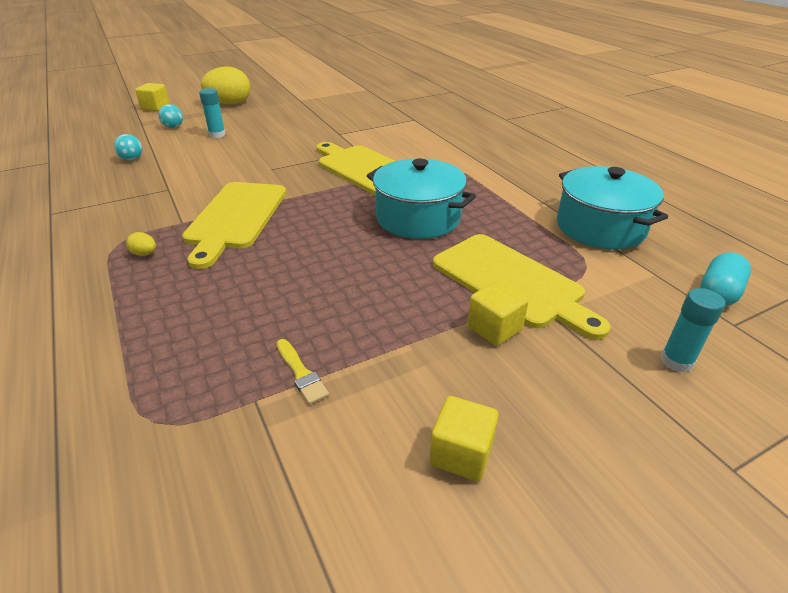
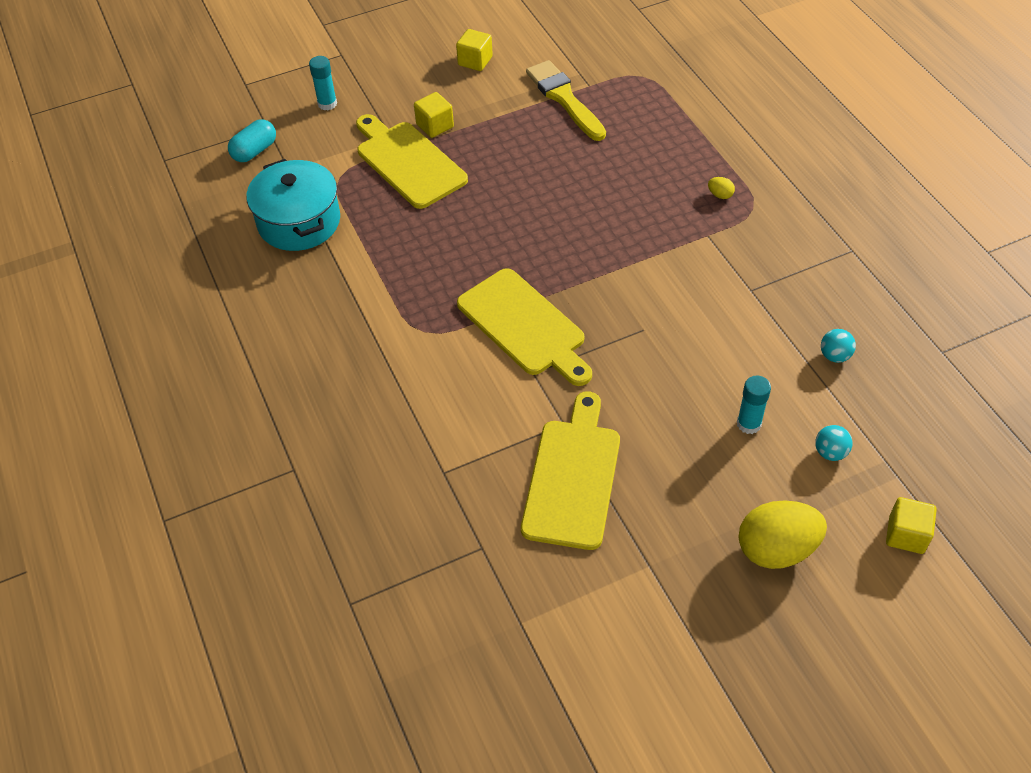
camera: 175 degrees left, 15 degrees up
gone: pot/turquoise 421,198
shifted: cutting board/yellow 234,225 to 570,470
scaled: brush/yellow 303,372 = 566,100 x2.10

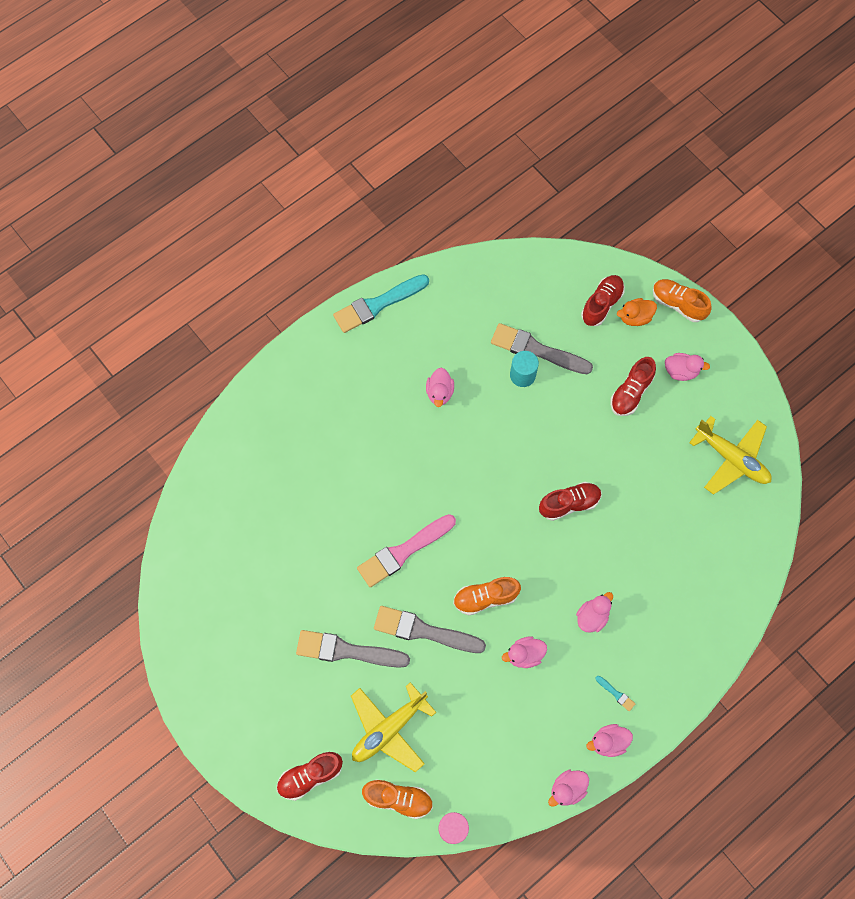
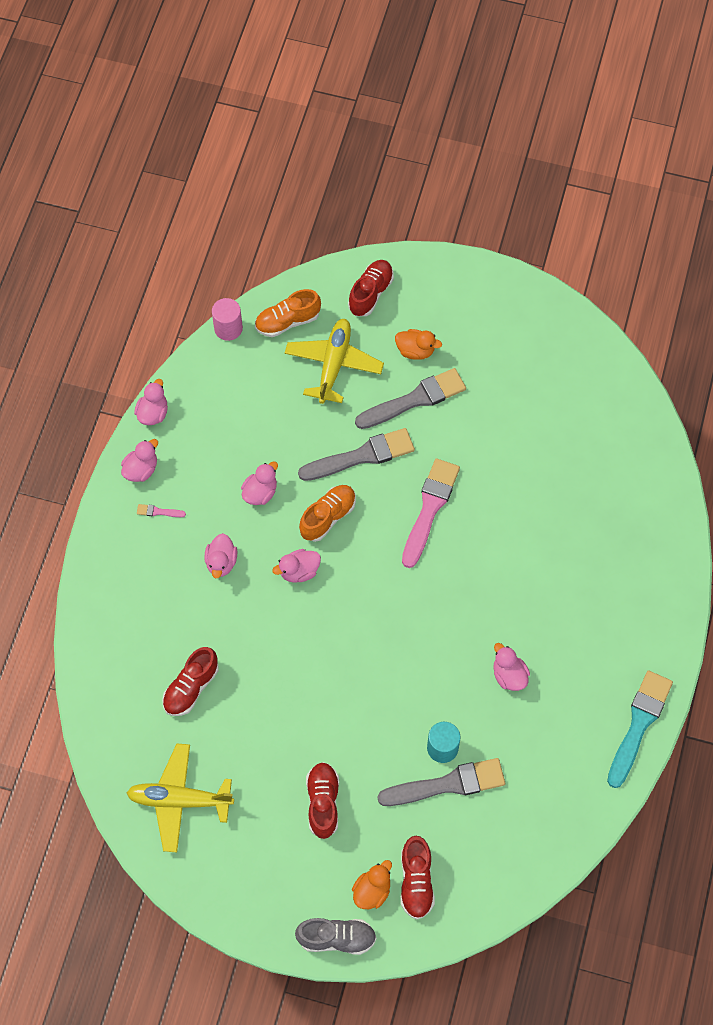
camera: 145 degrees right, 5 degrees down
new: duck/orange 418,344
shifted: shoe/red 570,501 to 190,681; duck/pink 687,367 to 296,566
repainted: brush/turquoise 615,693 to brush/pink 161,510; shoe/orange 682,300 to shoe/grey 335,936

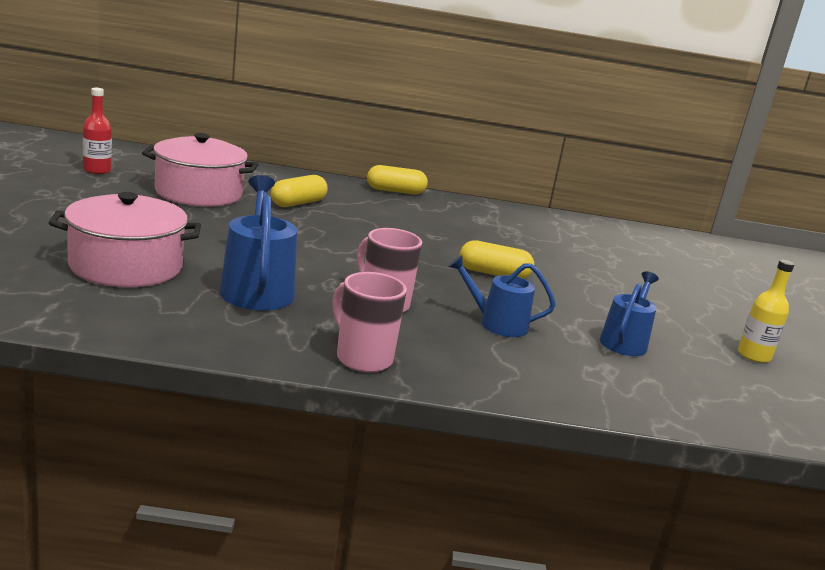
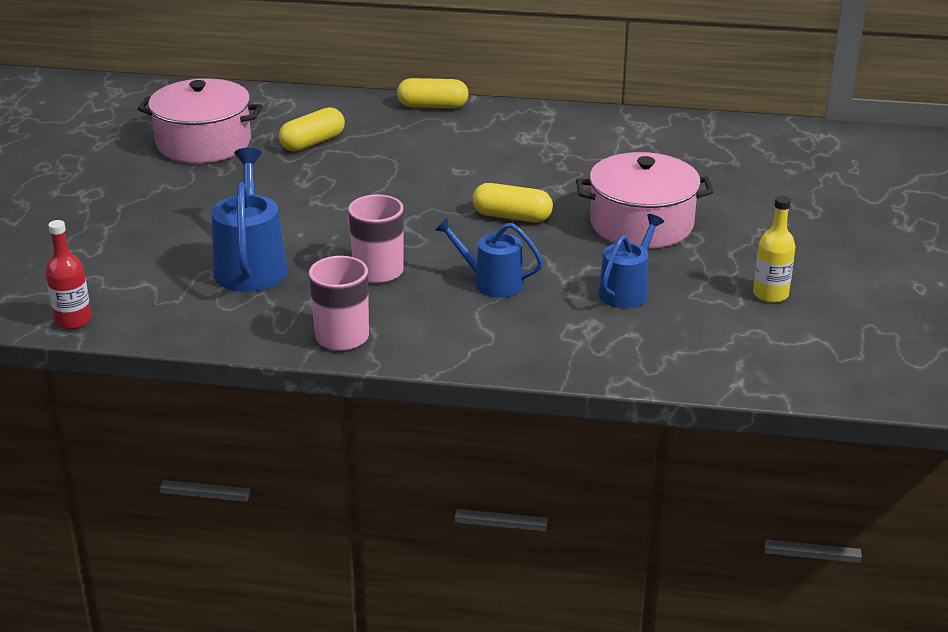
camera: 10 degrees right, 10 degrees up
shifted: bottle/red 97,131 to 69,274; pot/pink 125,239 to 645,200

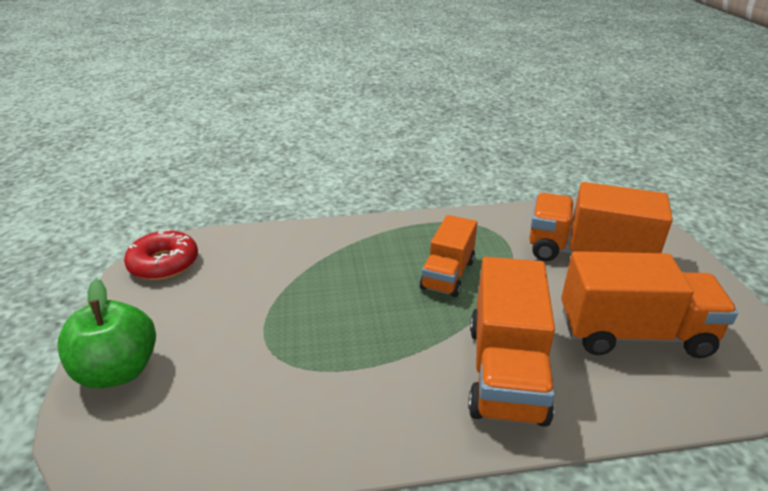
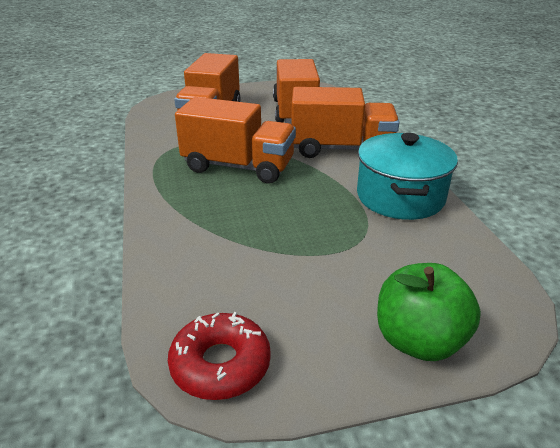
camera: 95 degrees left, 0 degrees up
new: pot/turquoise 407,176
scaled: truck/orange 448,256 = 235,140 x1.57

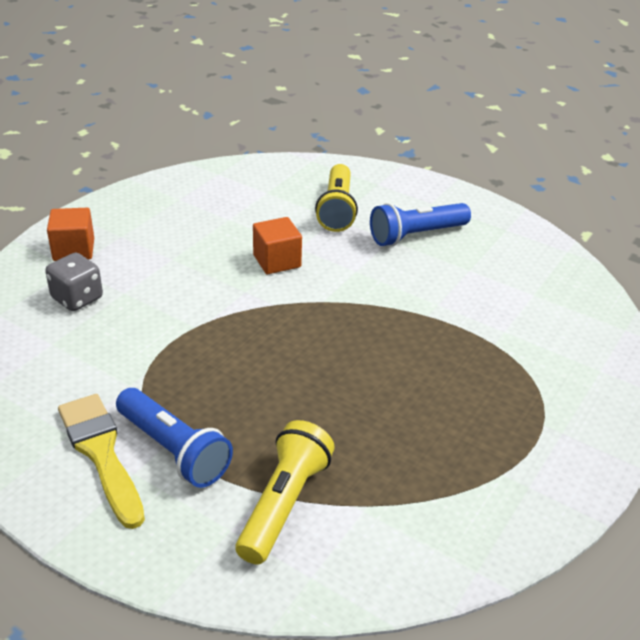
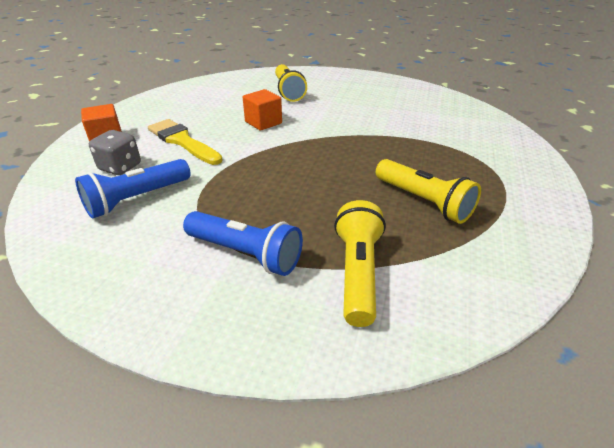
camera: 15 degrees left, 0 degrees up
new: flashlight/yellow 428,191
shifted: flashlight/blue 420,224 to 133,189; brush/yellow 101,461 to 185,142

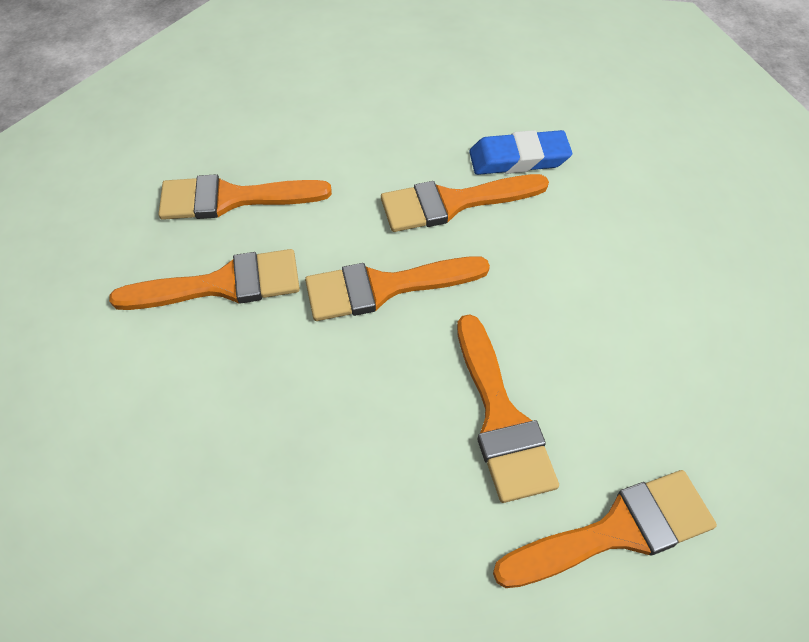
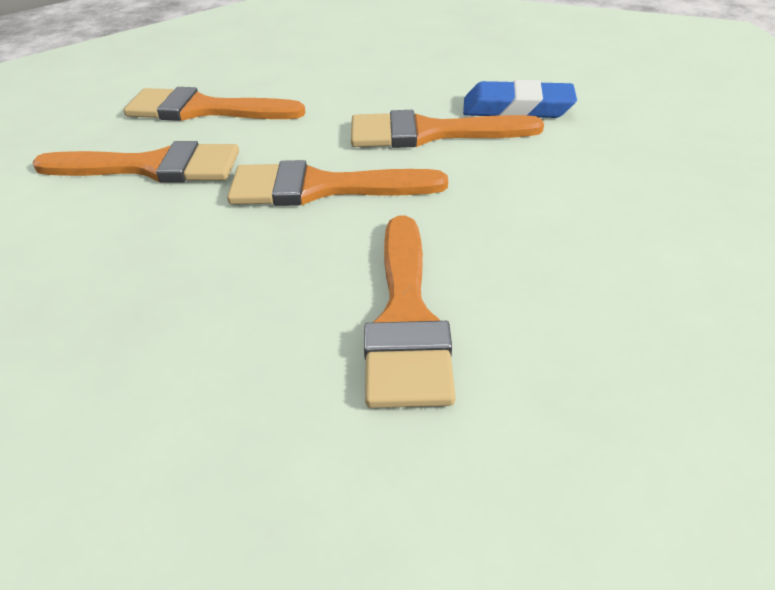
camera: 15 degrees right, 15 degrees down
gone: brush/orange 605,529

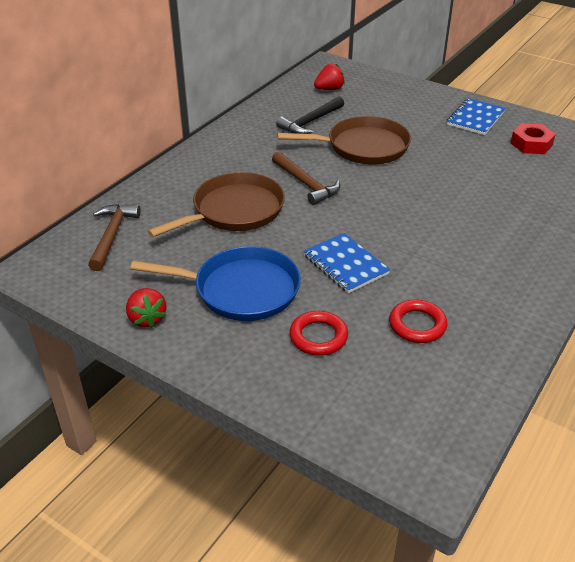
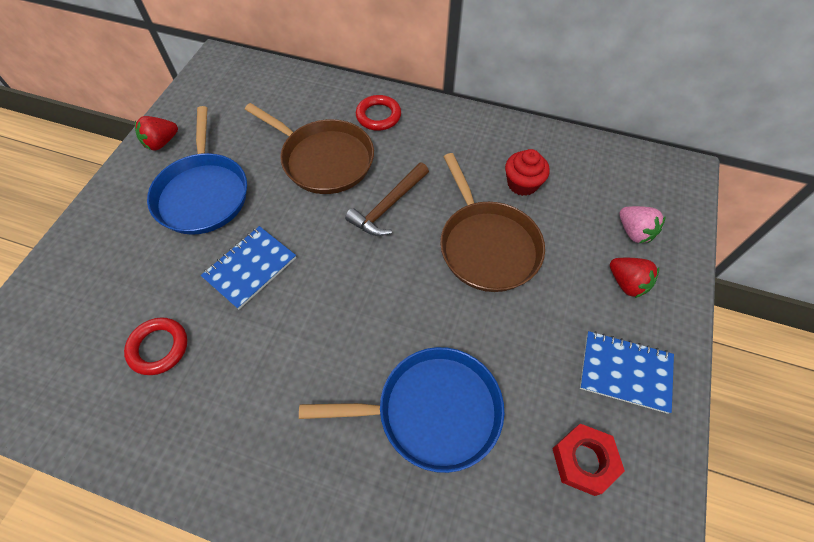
camera: 75 degrees right, 20 degrees up
gone: hammer/brown 114,237
new: pan/blue 401,410; strawberry/pink 642,224
shifted: ring/red 318,333 to 378,113; strawberry/red 329,77 to 634,278
swapped: hammer/black 310,115 to cupcake/red 527,172

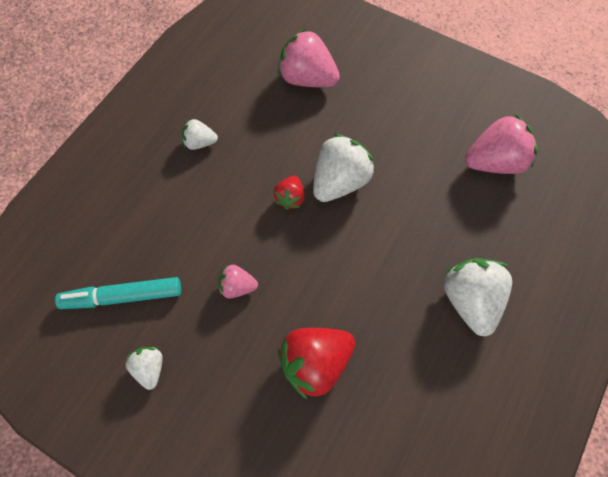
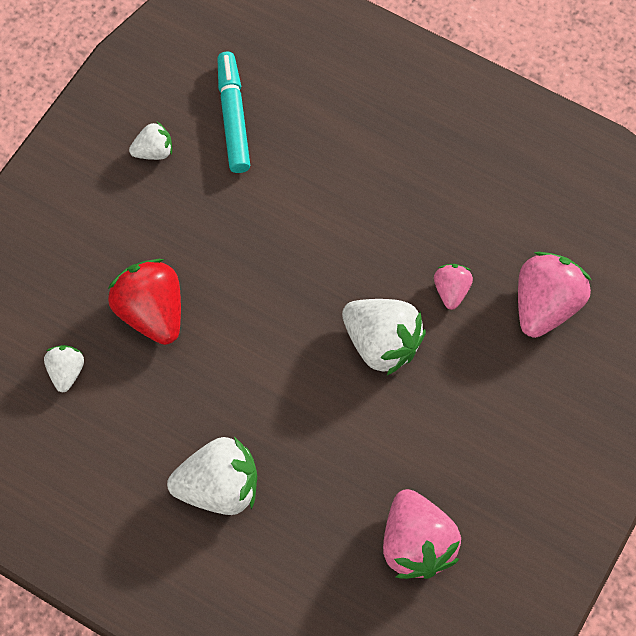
camera: 90 degrees right, 0 degrees up
gone: strawberry/red 289,193
shifted: strawberry/white 200,134 to 64,369; strawberry/pink 238,281 to 453,287

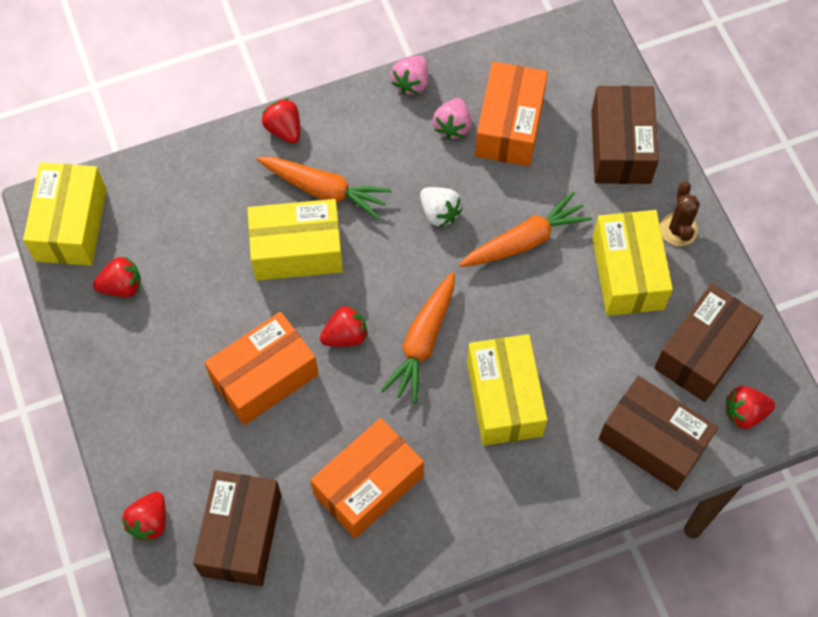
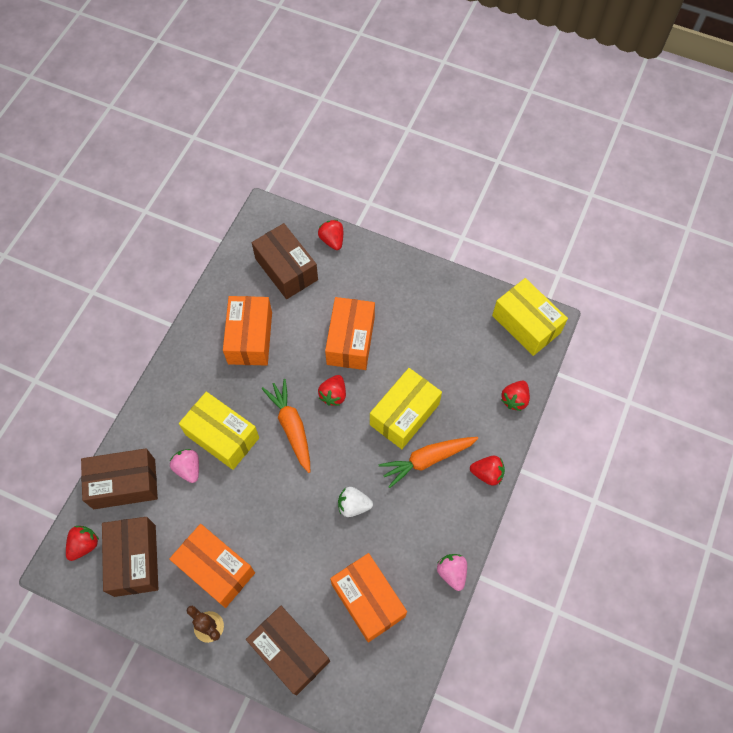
camera: 135 degrees right, 0 degrees up
gone: carrot/orange 525,229
shifted: strawberry/pink 452,119 to 184,466; strawberry/red 117,276 to 515,396
repainted: box/yellow 632,263 to box/orange 212,566

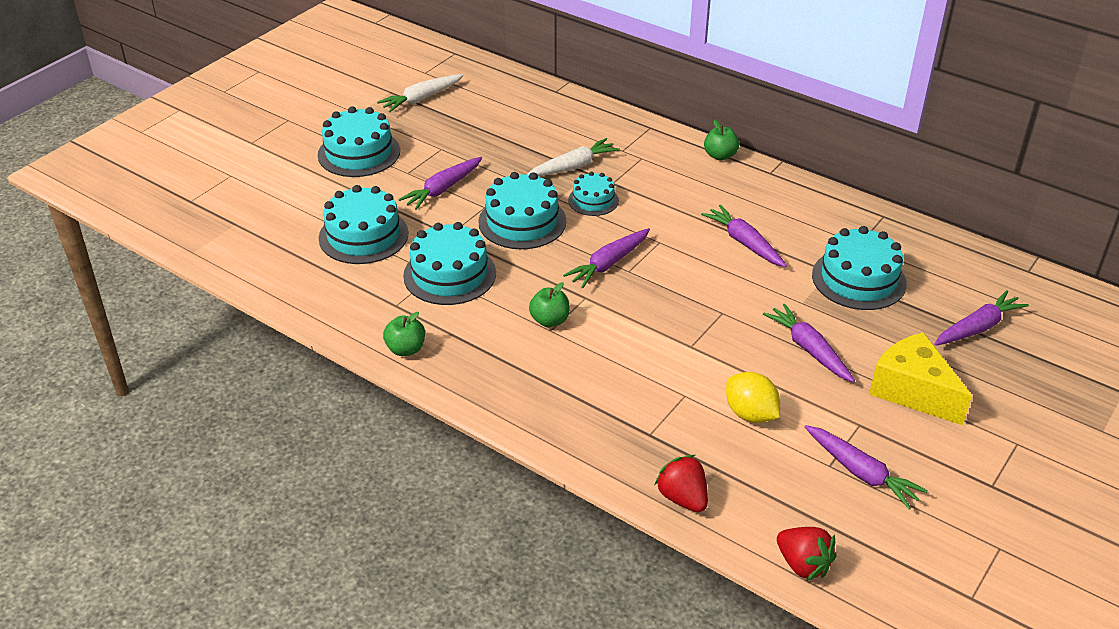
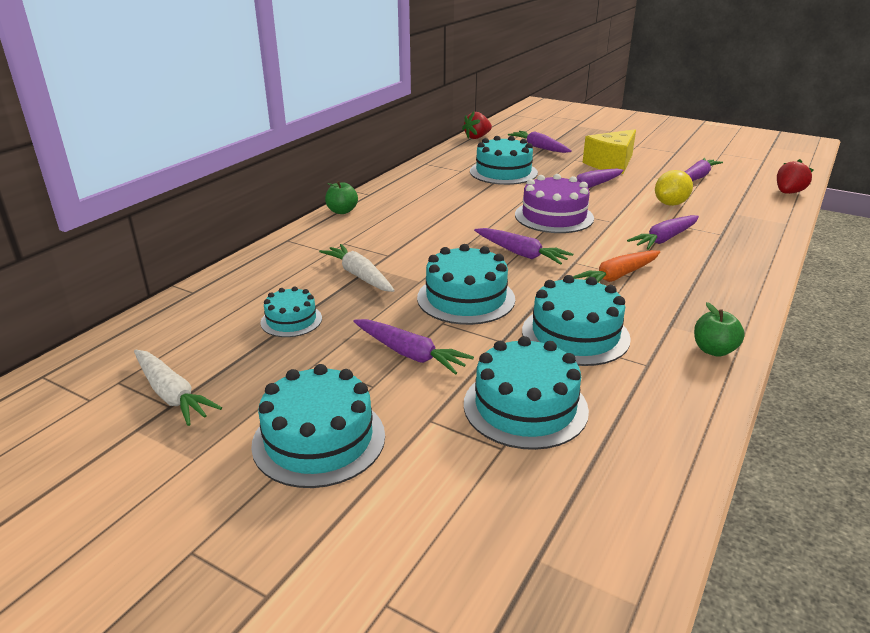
camera: 95 degrees left, 10 degrees down
new: cake/purple 554,203
shifted: cake/turquoise 593,194 to 291,311; strawberry/red 681,483 to 477,125; carrot/purple 744,236 to 663,232
swapped: apple/green 549,304 to carrot/orange 616,266

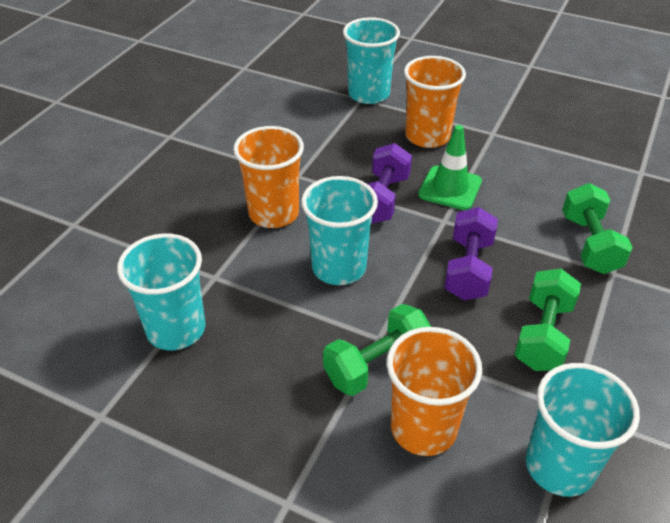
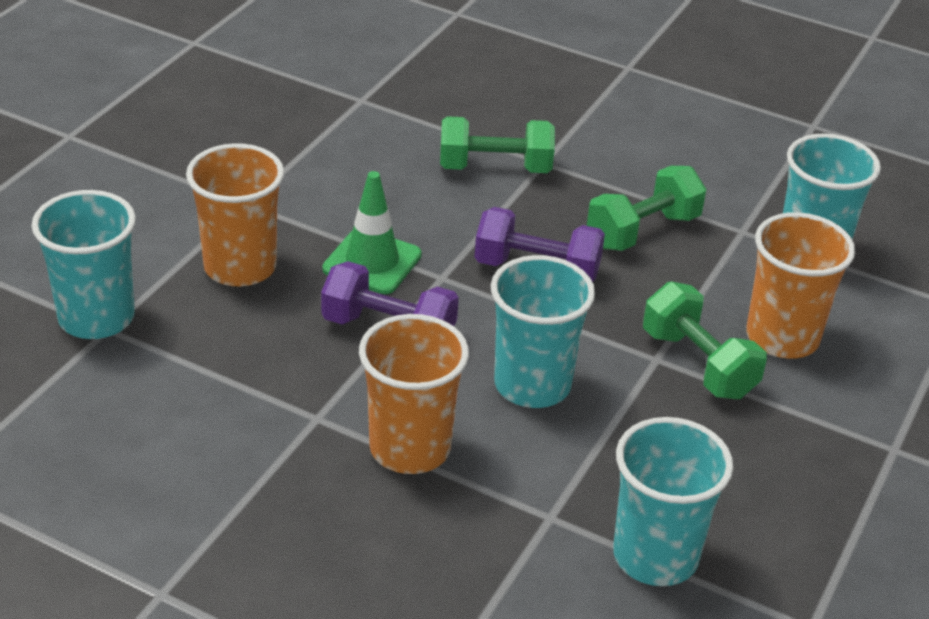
camera: 90 degrees left, 5 degrees down
rotated: dumbbell/green 547,320 = 647,208 60 degrees counterclockwise

